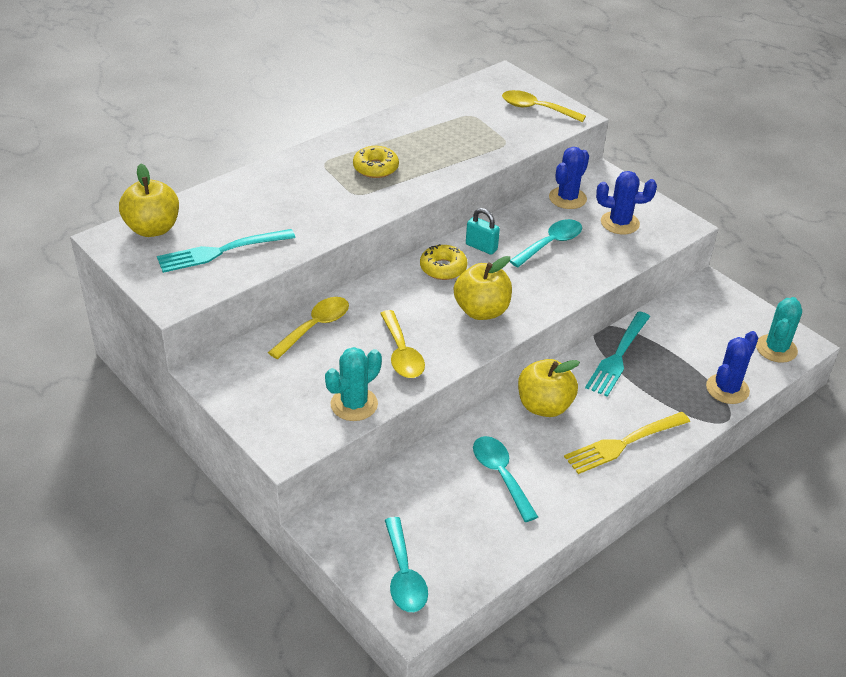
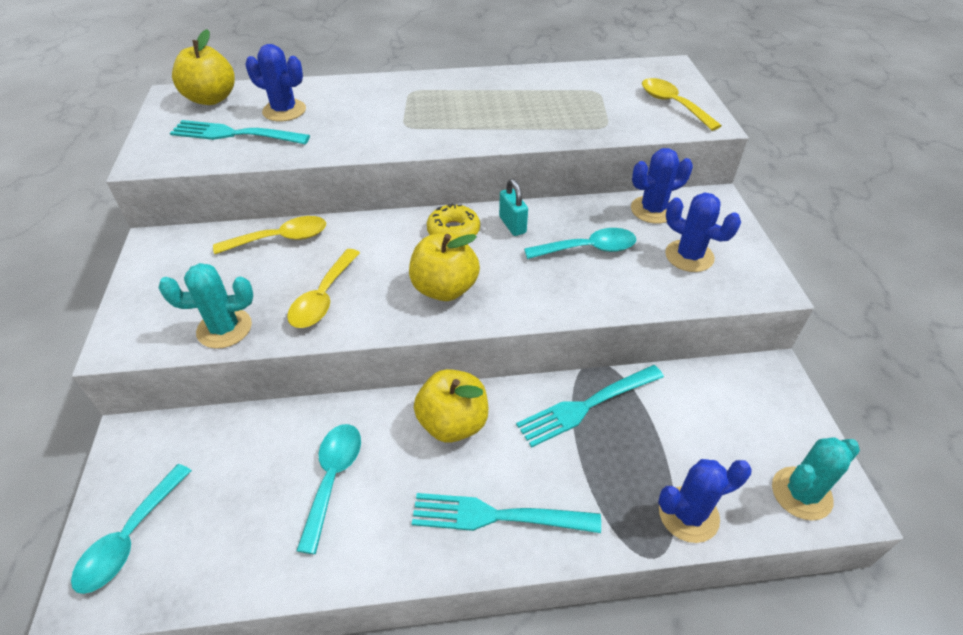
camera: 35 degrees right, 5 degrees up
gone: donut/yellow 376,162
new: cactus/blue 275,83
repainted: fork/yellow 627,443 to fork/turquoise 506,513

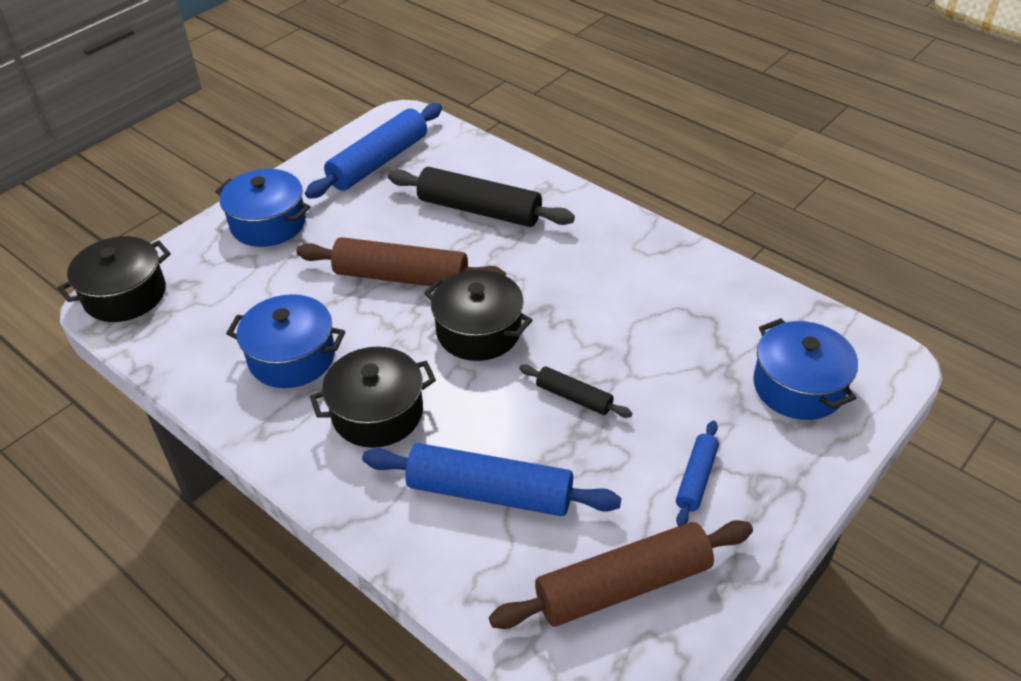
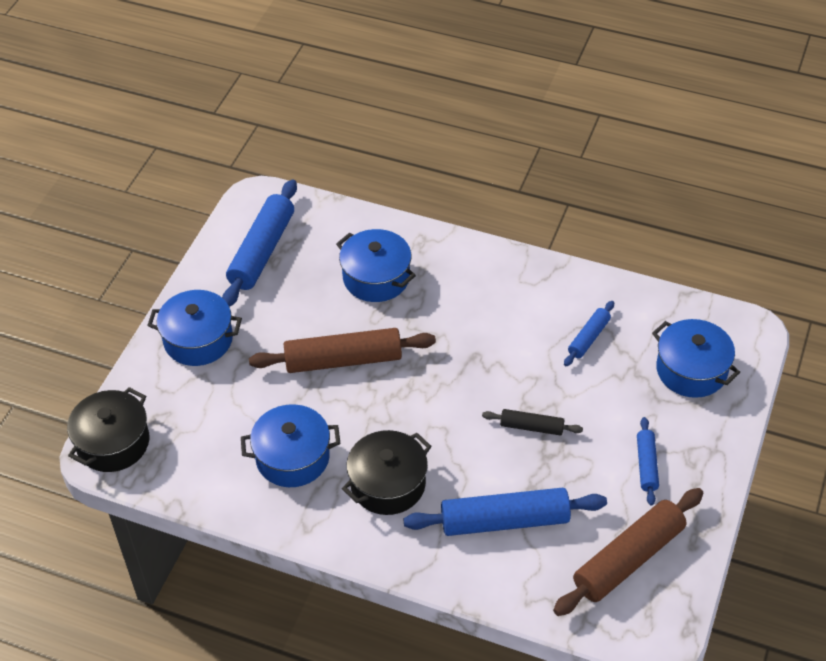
camera: 20 degrees left, 5 degrees up
gone: pot/black 478,315
new: rolling pin/blue 589,333
swapped: rolling pin/black 481,197 to pot/blue 376,265

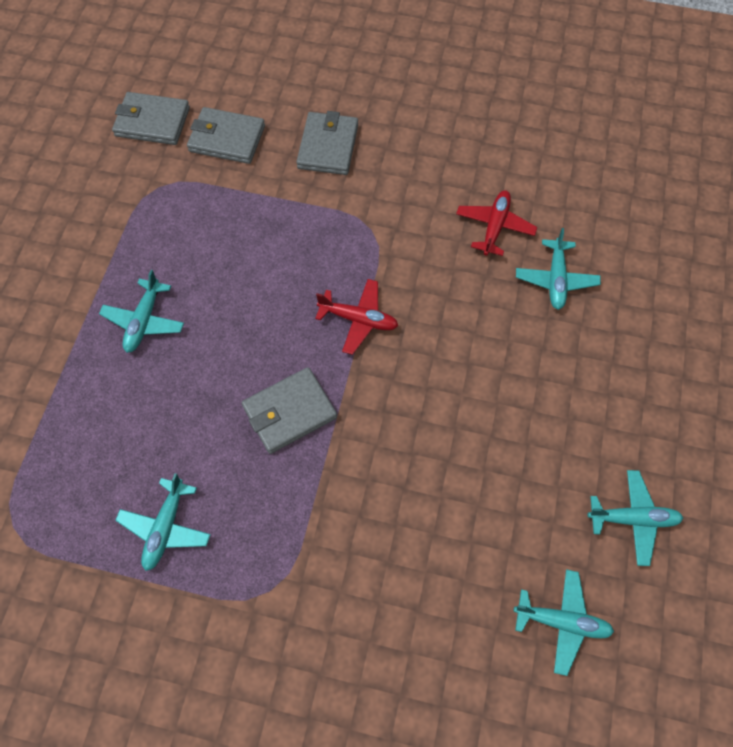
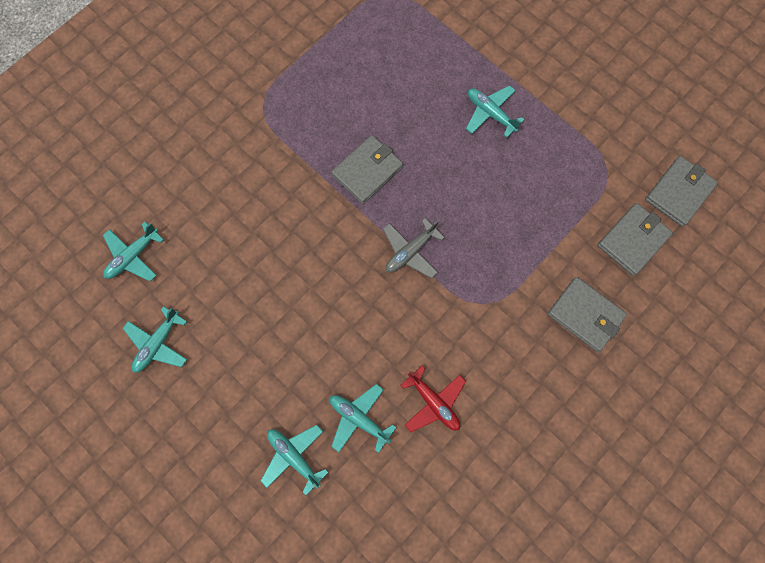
camera: 120 degrees right, 10 degrees up
shifted: plane/turquoise 163,522 to 294,460
repainted: plane/red 356,317 to plane/grey 414,248
rotated: wallet/grey 289,410 = 367,169 45 degrees clockwise

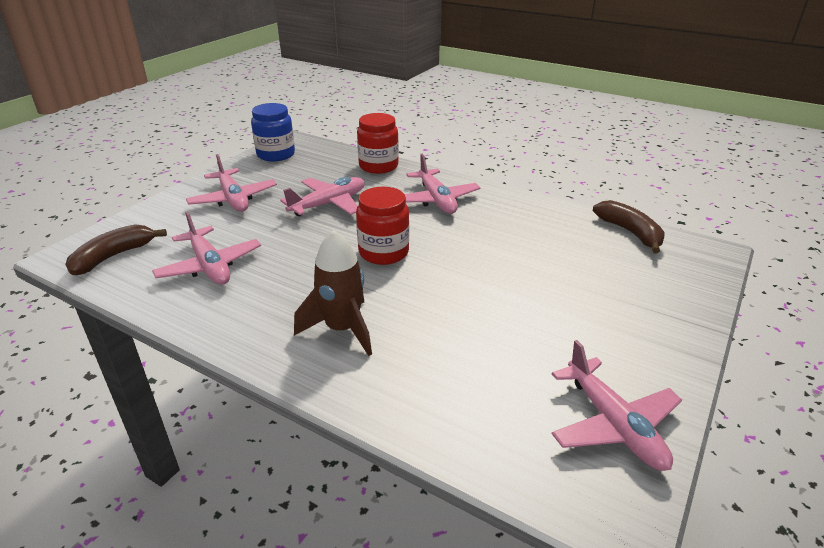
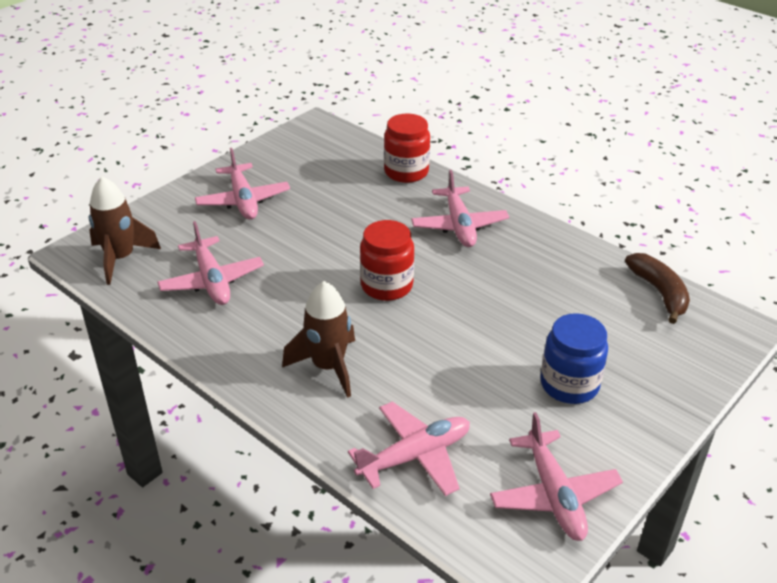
camera: 10 degrees right, 5 degrees up
shifted: plane/pink 322,196 to 409,448; jar/blue 273,132 to 574,358
swapped: banana/brown 116,249 to rocket/brown 125,231

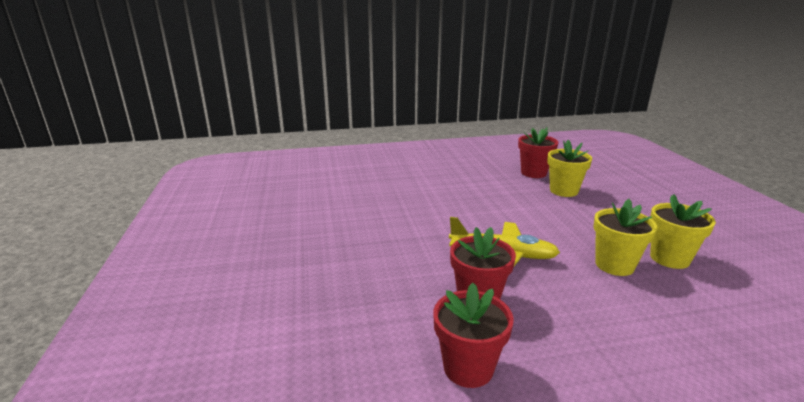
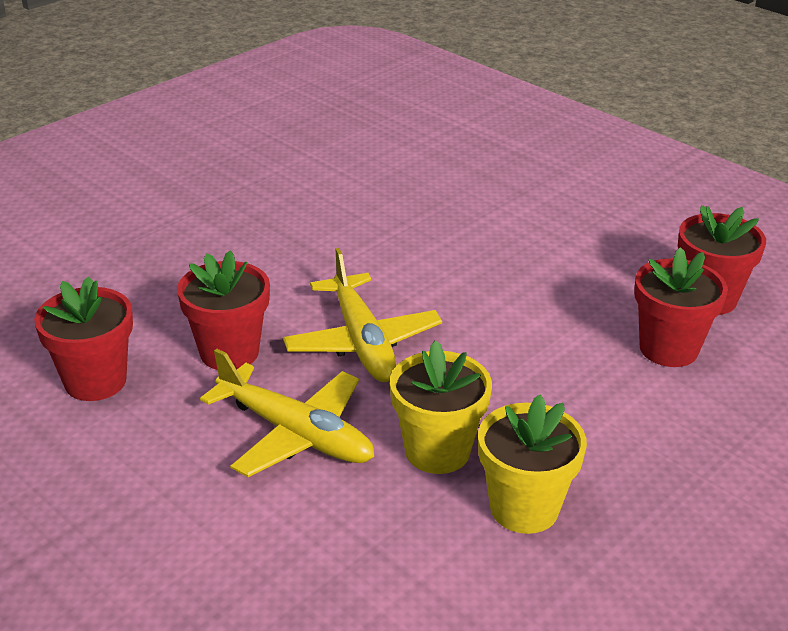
camera: 55 degrees right, 10 degrees up
new: plane/yellow 287,413
repainted: flower pot/yellow 569,168 to flower pot/red 681,307

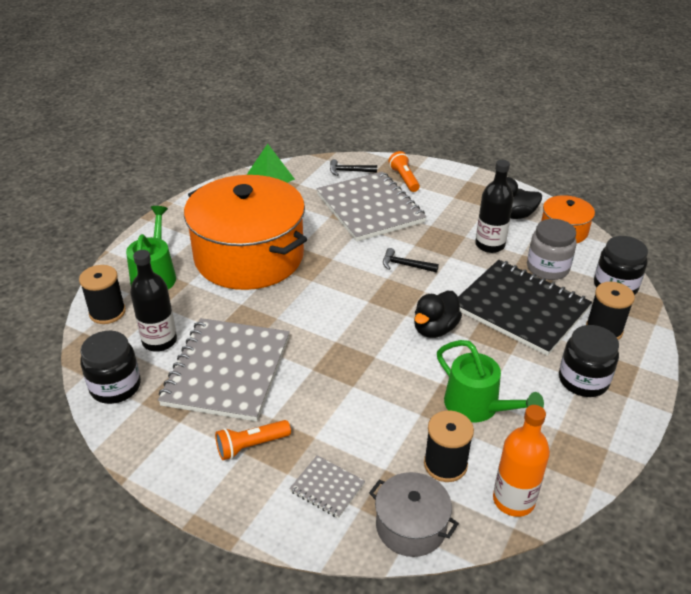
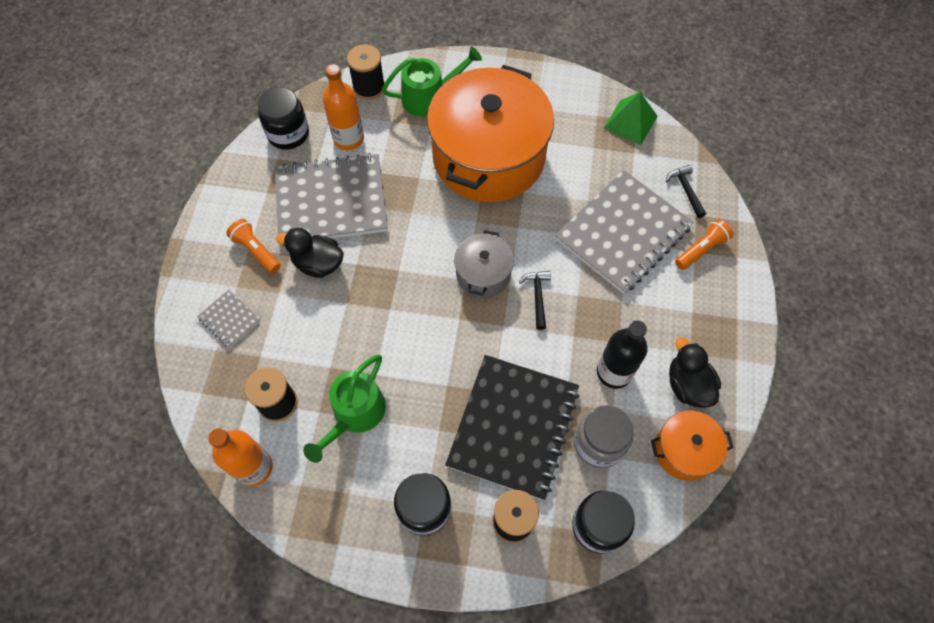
camera: 70 degrees right, 25 degrees up
shifted: duck/black 438,314 to 310,253; pot/grey 414,514 to 484,264
repainted: bottle/black 153,301 to bottle/orange 343,107
rotated: notebook/grey 327,486 = 229,319 60 degrees counterclockwise

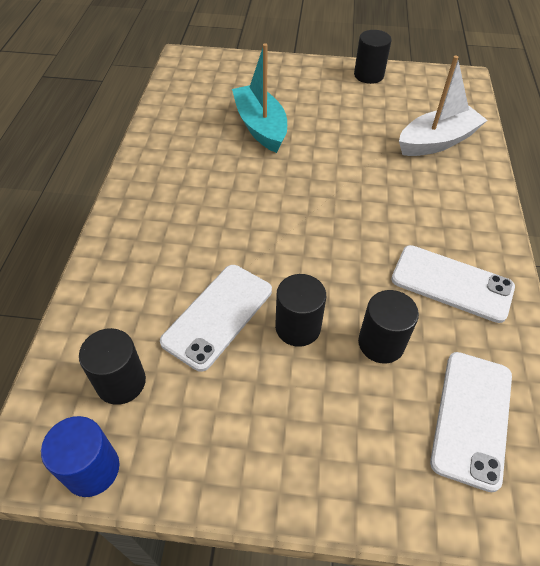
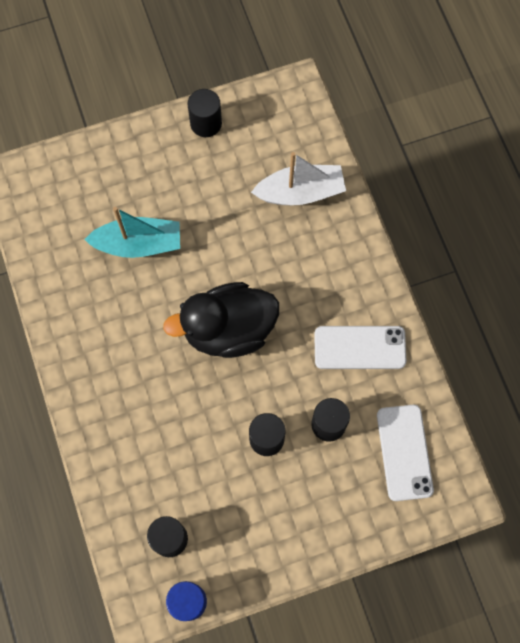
camera: 25 degrees left, 20 degrees up
gone: phone/white 216,318
new: duck/black 221,320
rotated: boat/turquoise 259,98 = 132,232 135 degrees clockwise; boat/white 443,105 = 298,178 45 degrees clockwise

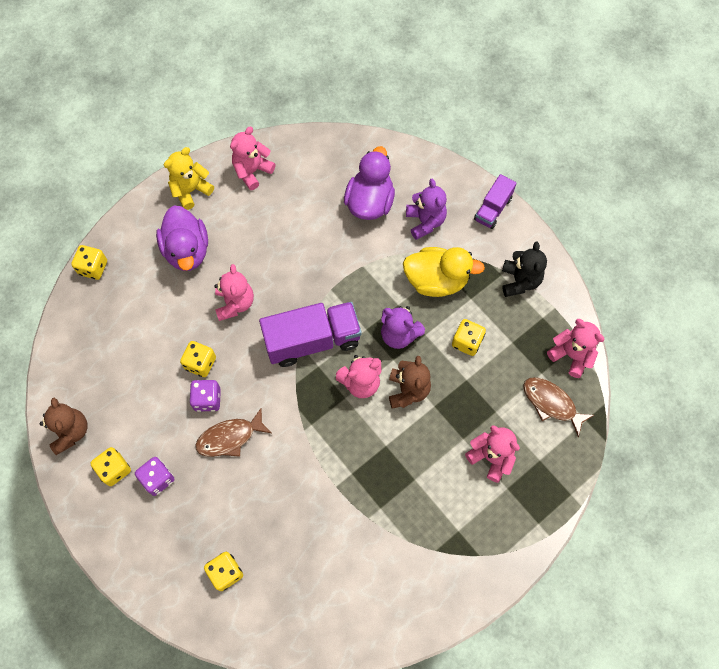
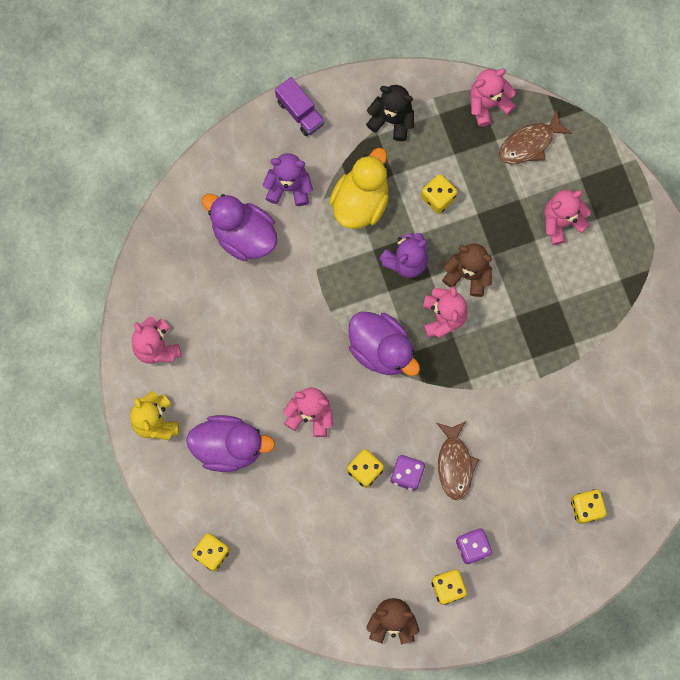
camera: 70 degrees left, 10 degrees up
swapped: truck/purple 310,334 to duck/purple 384,344

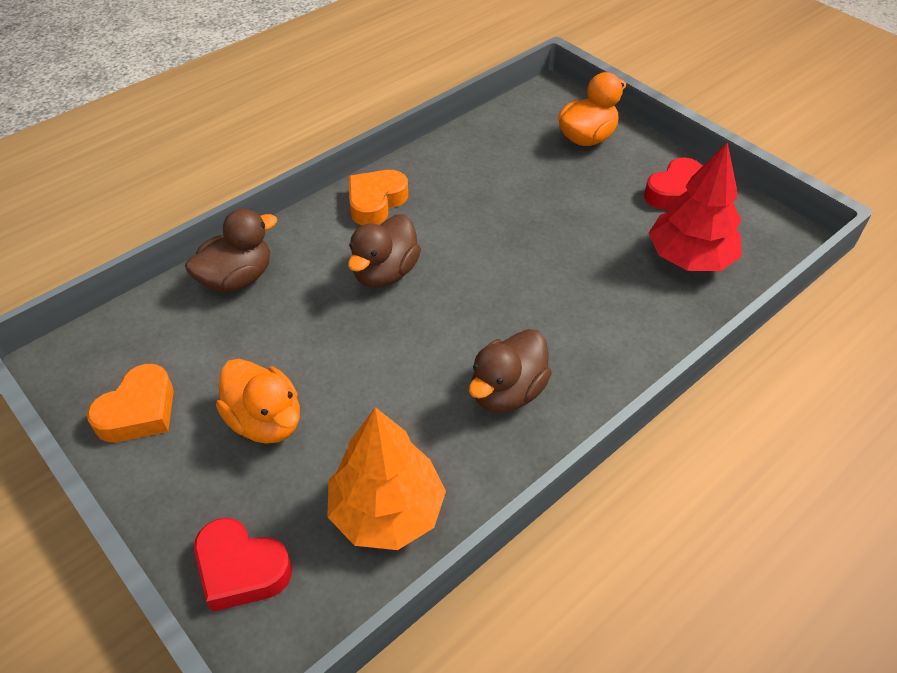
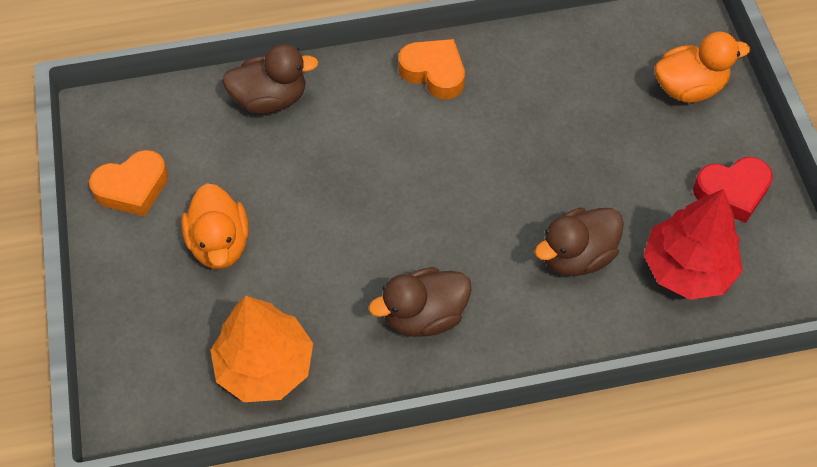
camera: 30 degrees right, 10 degrees up
gone: heart/red 243,565
shifted: duck/brown 384,251 to 579,241
rotated: heart/orange 378,197 = 431,69 60 degrees clockwise

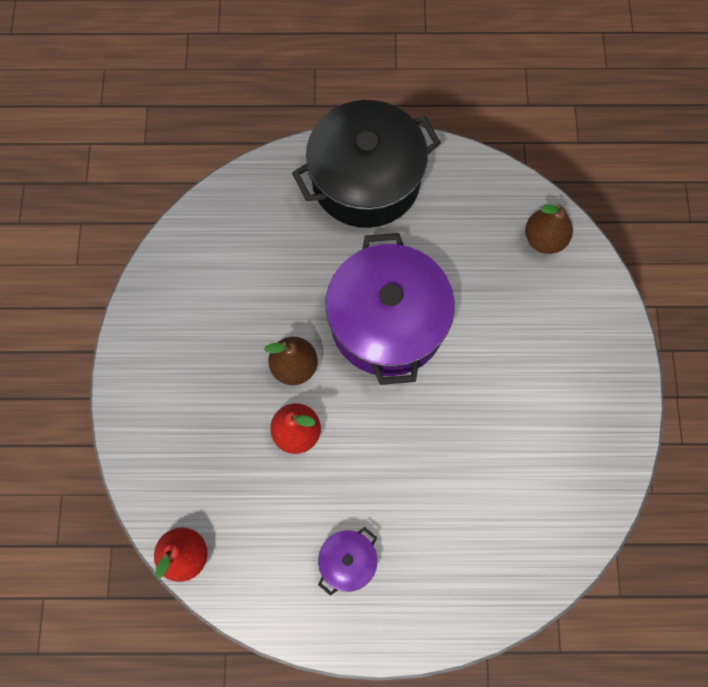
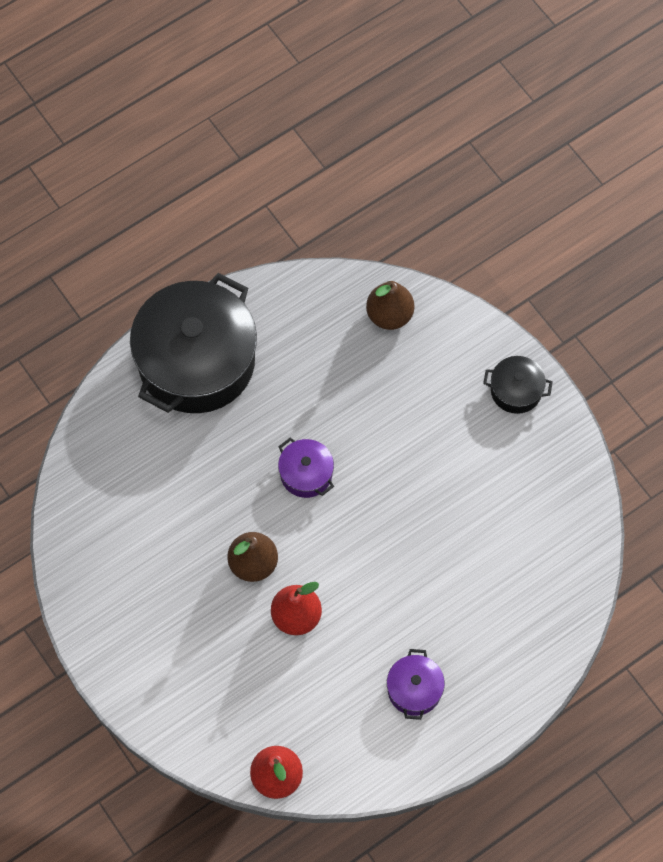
camera: 35 degrees left, 5 degrees down
new: pot/black 518,385
scaled: pot/purple 390,309 = 306,468 x0.44

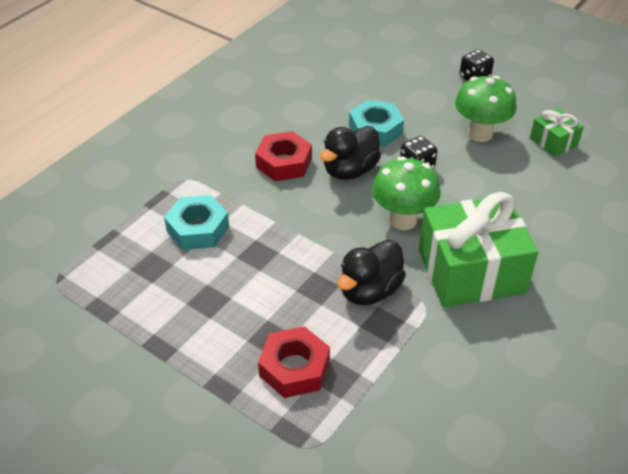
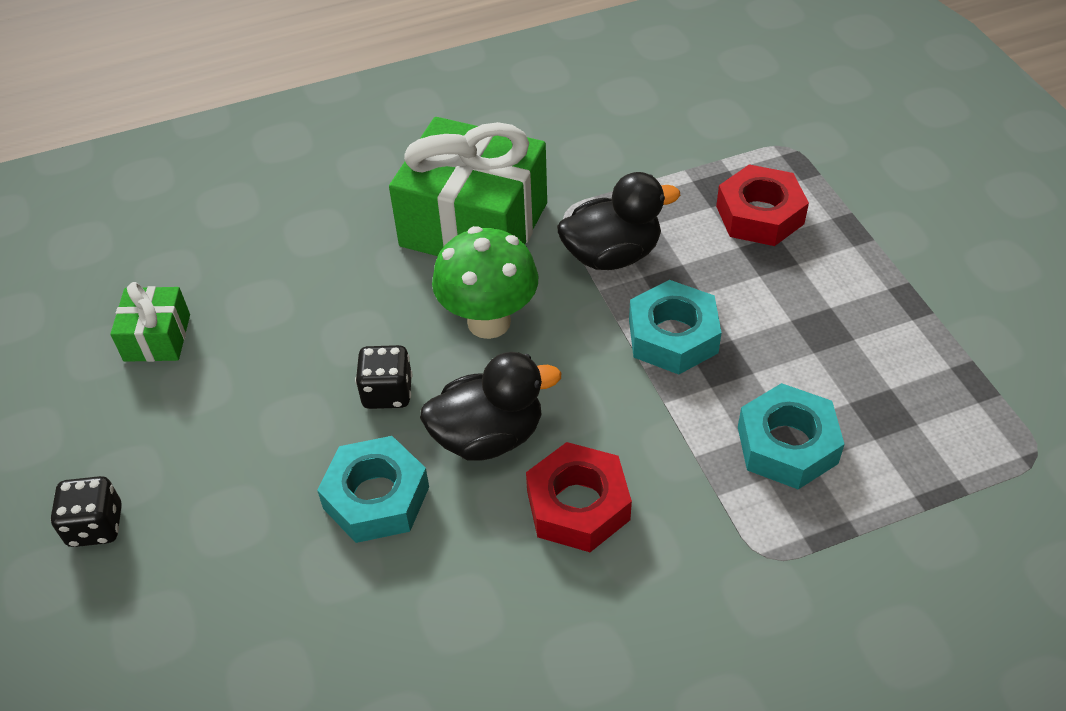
camera: 145 degrees left, 5 degrees up
gone: mushroom/green 486,108
new: nut/turquoise 675,327

